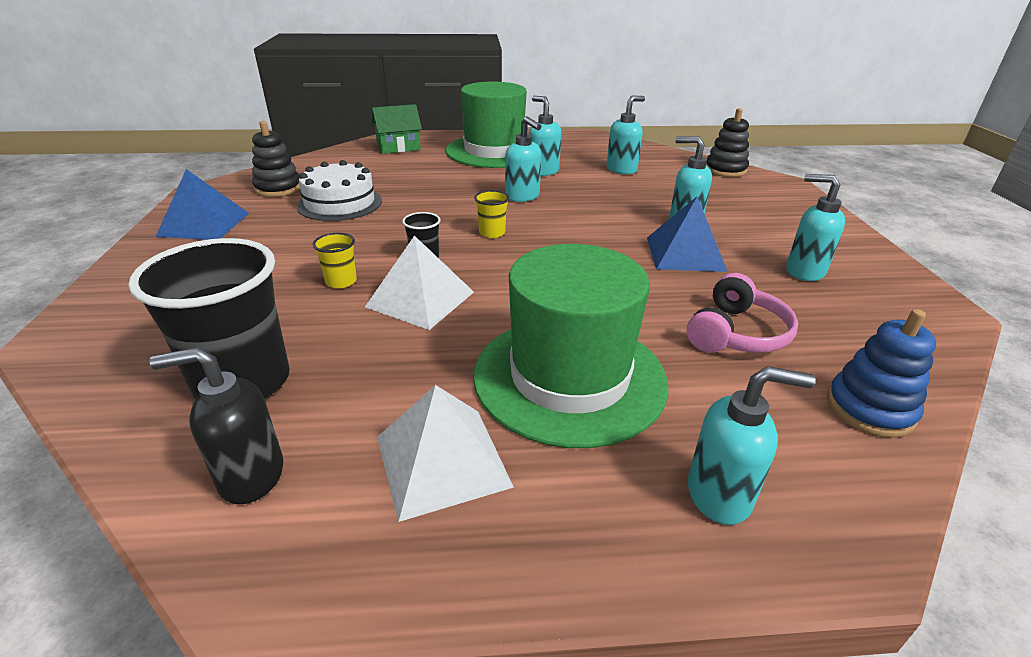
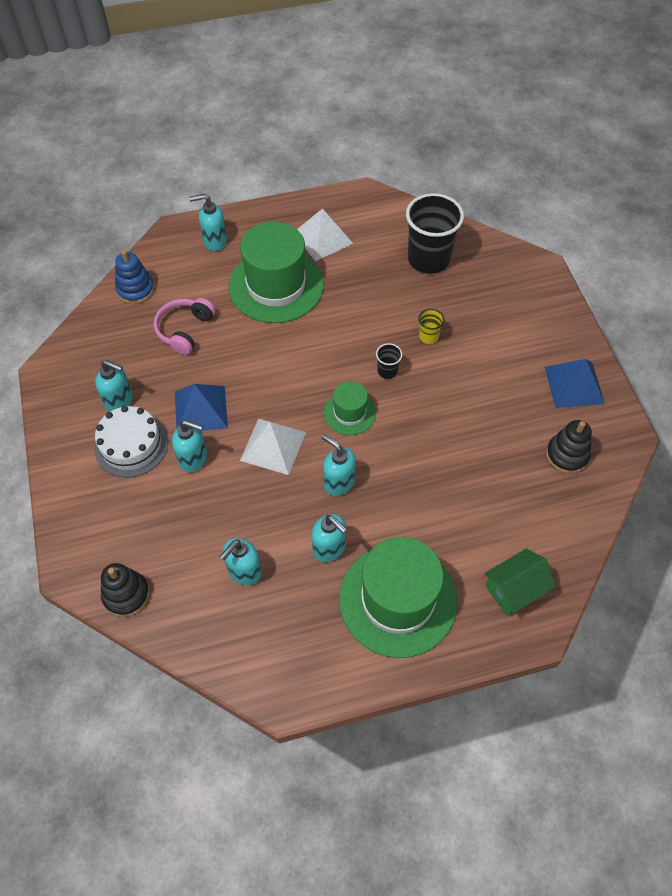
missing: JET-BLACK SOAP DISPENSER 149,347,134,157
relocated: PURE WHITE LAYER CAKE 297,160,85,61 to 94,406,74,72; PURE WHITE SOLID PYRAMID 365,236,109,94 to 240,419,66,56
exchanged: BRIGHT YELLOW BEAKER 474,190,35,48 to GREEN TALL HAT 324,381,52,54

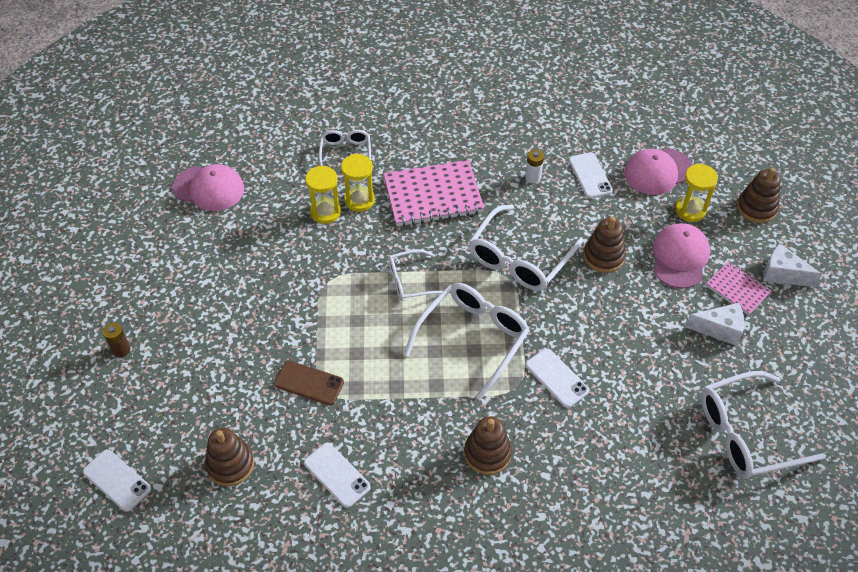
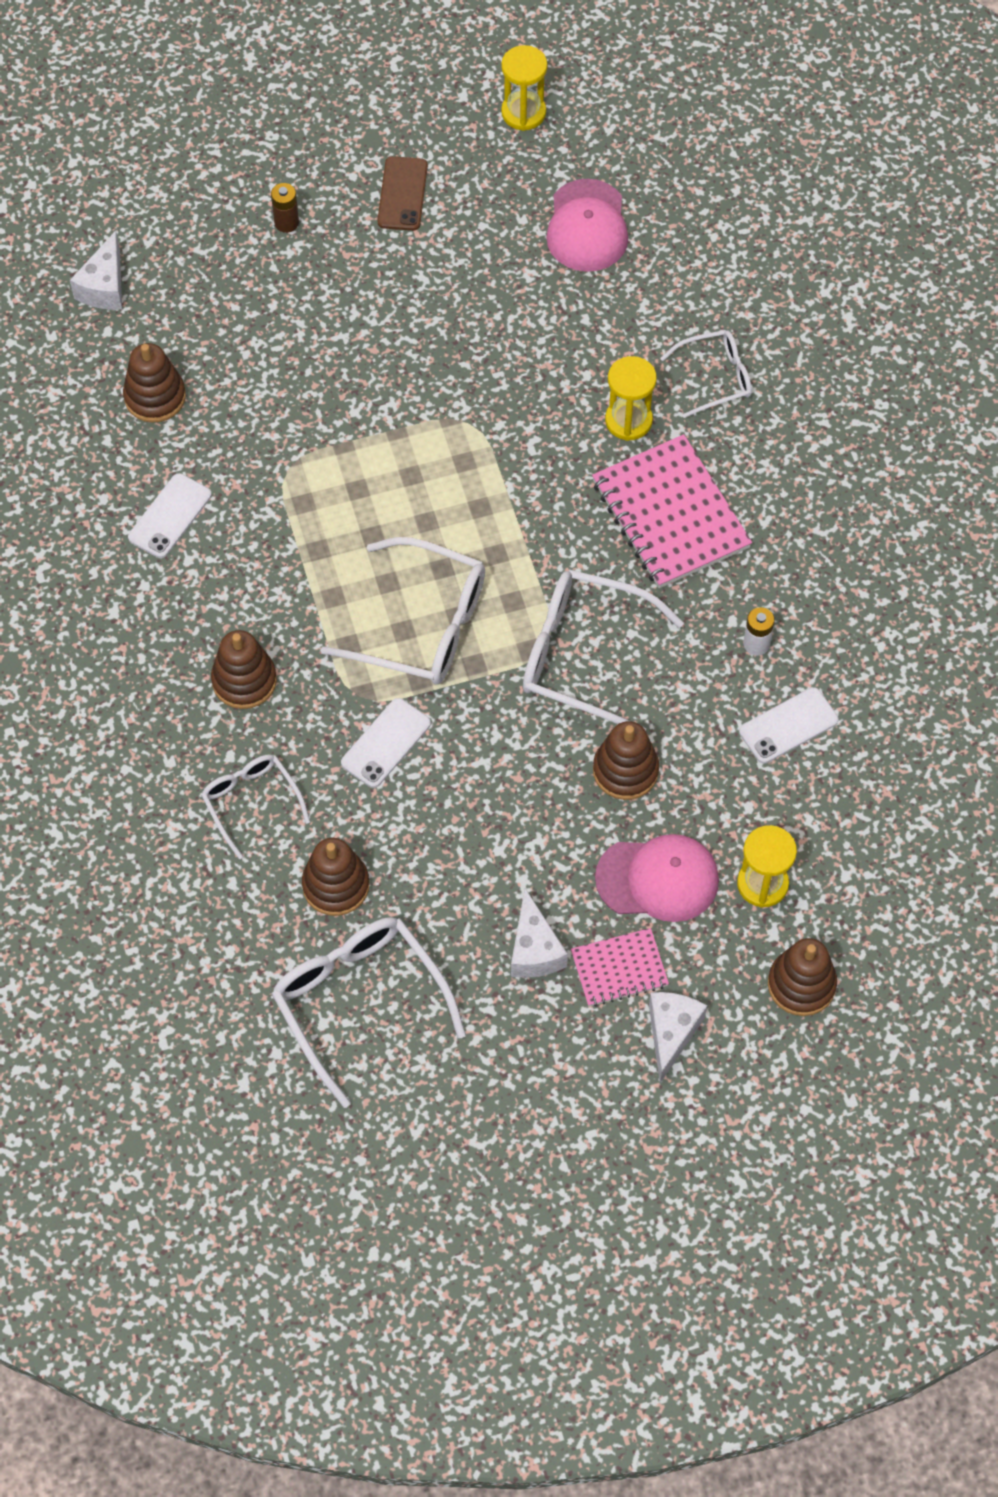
missing: PINK CAP 624,148,69,47
appeared: DARK BROWN STACKING TOY 302,838,68,78
relocated: PURE WHITE SPECTACLES 388,249,55,52 to 201,755,109,104; DARK BROWN SMARTPHONE 274,361,70,44 to 377,156,51,75; BRIGHT YELLOW HOURGLASS 305,166,36,58 to 501,45,46,86
exchanged: PURE WHITE SMARTPHONE 83,449,68,63 to PURE WHITE PIECE OF CHEESE 70,231,52,79
spun: PINK NOTEPAD 706,262,66,53 = 571,928,98,79 45 degrees clockwise

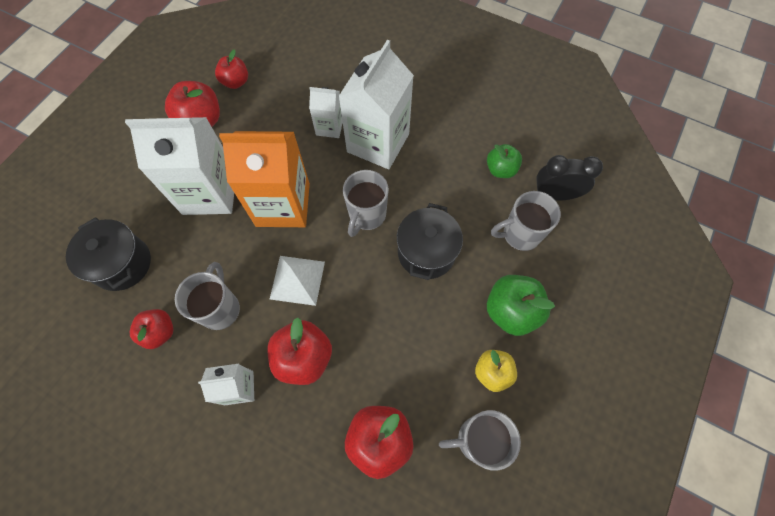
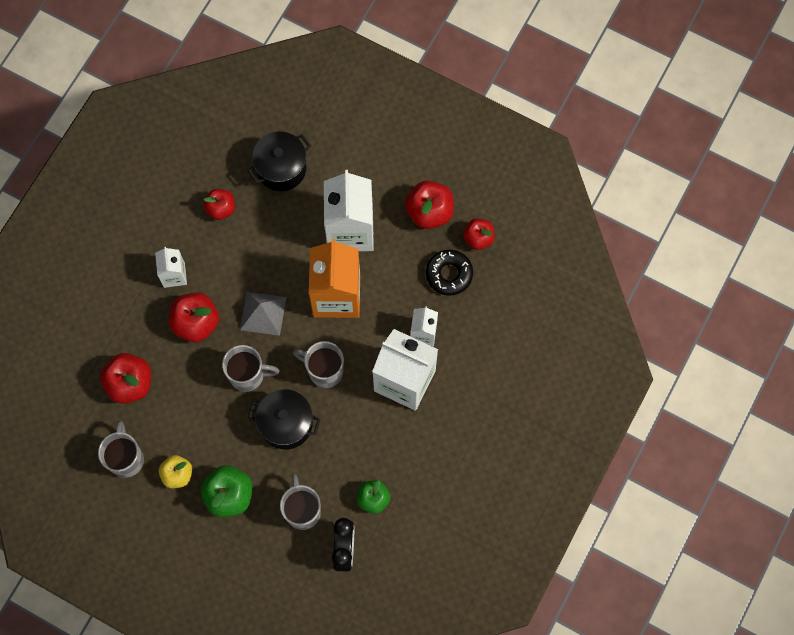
appeared: JET-BLACK DOUGHNUT 426,250,47,46
relocated: ASH-GREY TEA MUG 175,262,65,68 to 222,345,58,47
colour: PURE WHITE SOLID PYRAMID 270,256,55,50 to ASH-GREY SOLID PYRAMID 240,292,46,44

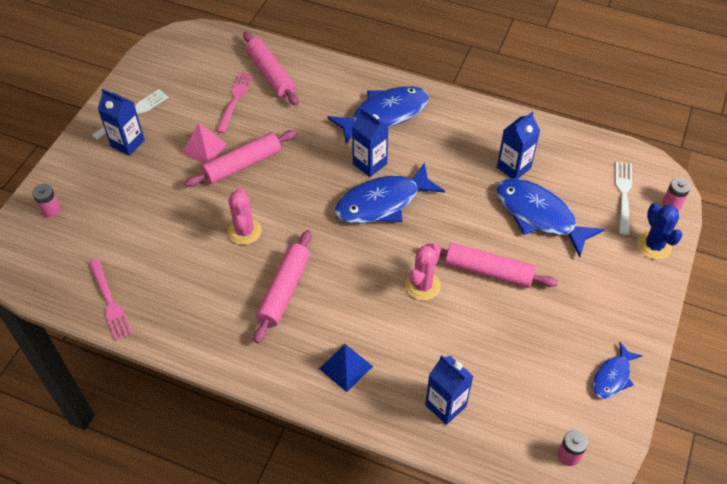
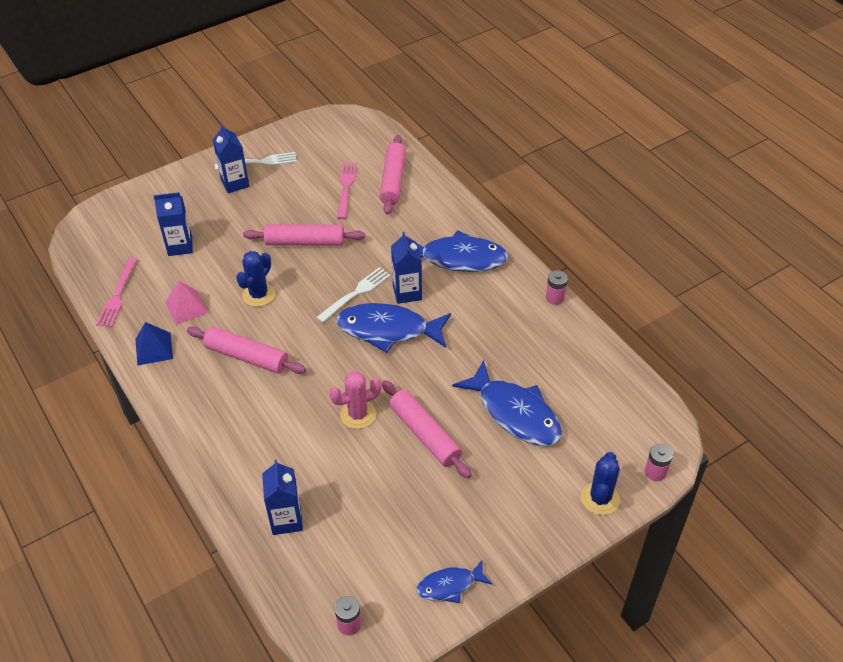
relocated: BLUE SOLID PYRAMID 319,344,54,48 to 136,322,37,44; BLUE JUICE CARTON 497,112,43,67 to 154,192,39,64; PINK SOLID PYRAMID 182,123,45,41 to 165,281,43,44; PURE WHITE FORK 616,162,16,73 to 316,267,75,56; PINK AA BATTERY 32,184,29,34 to 546,270,22,35
colour: PINK PRICKLY PLANT 228,188,34,57 to BLUE PRICKLY PLANT 236,251,39,56
spun: PINK PASTRY ROLLER 254,230,57,113 = 187,327,119,47 60 degrees clockwise; PINK FORK 216,71,38,62 = 337,162,20,57 45 degrees counterclockwise; BLUE TOY FISH 496,178,109,80 = 452,360,110,86 150 degrees clockwise

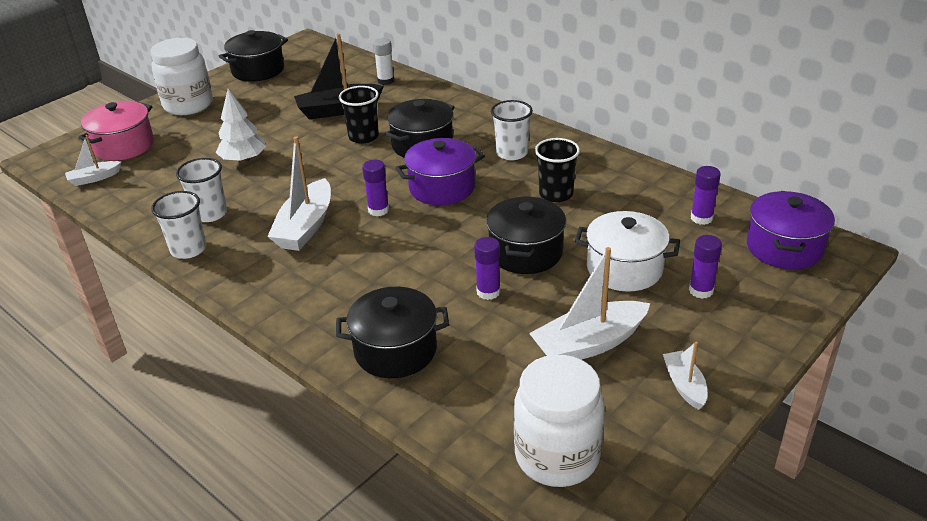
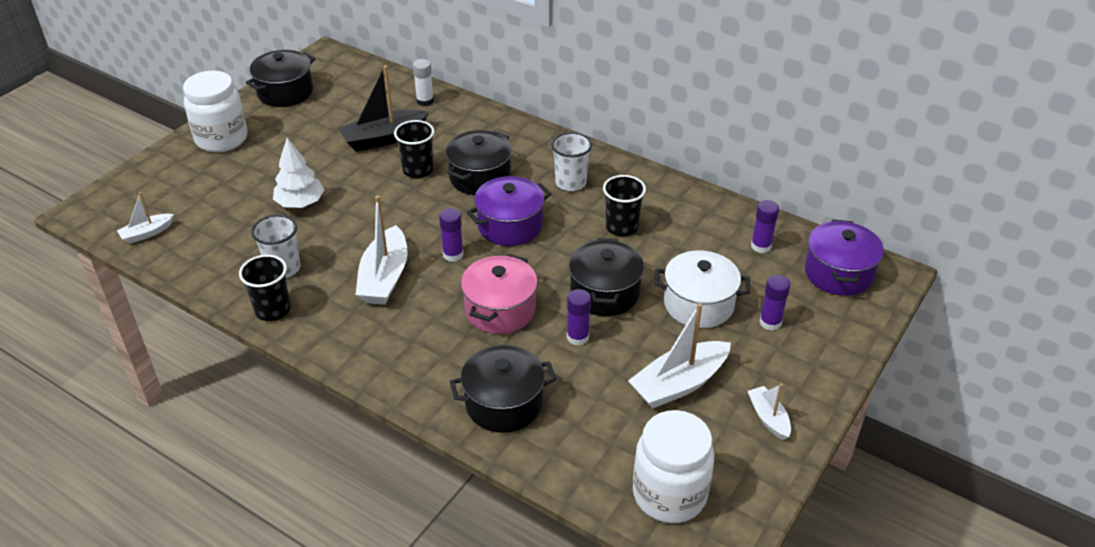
relocated: PINK POT 78,101,76,60 to 461,254,77,80
colour: PURE WHITE BEAKER 151,191,55,68 to JET-BLACK BEAKER 239,255,52,66

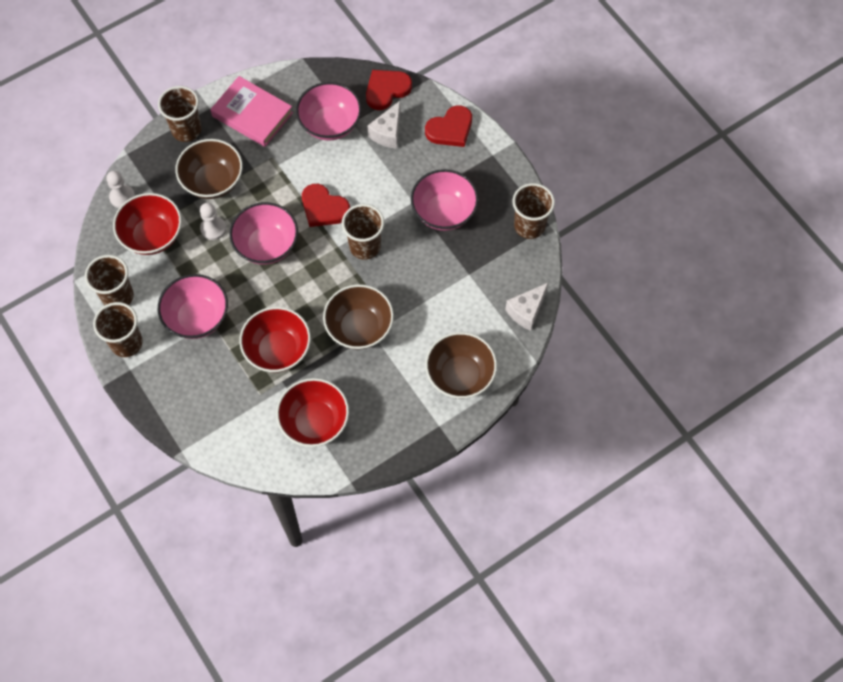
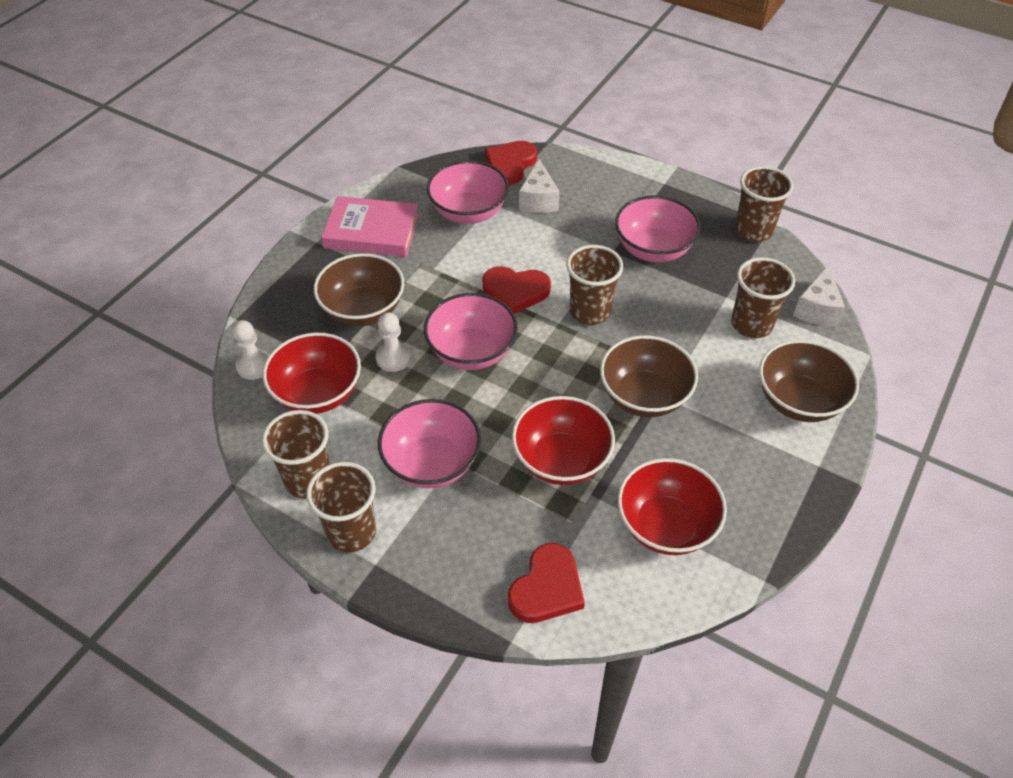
relocated: SCARLET HEART SHAPE 425,105,47,42 to 508,543,77,80; DARK BROWN BEAKER 158,86,44,56 to 731,257,64,81

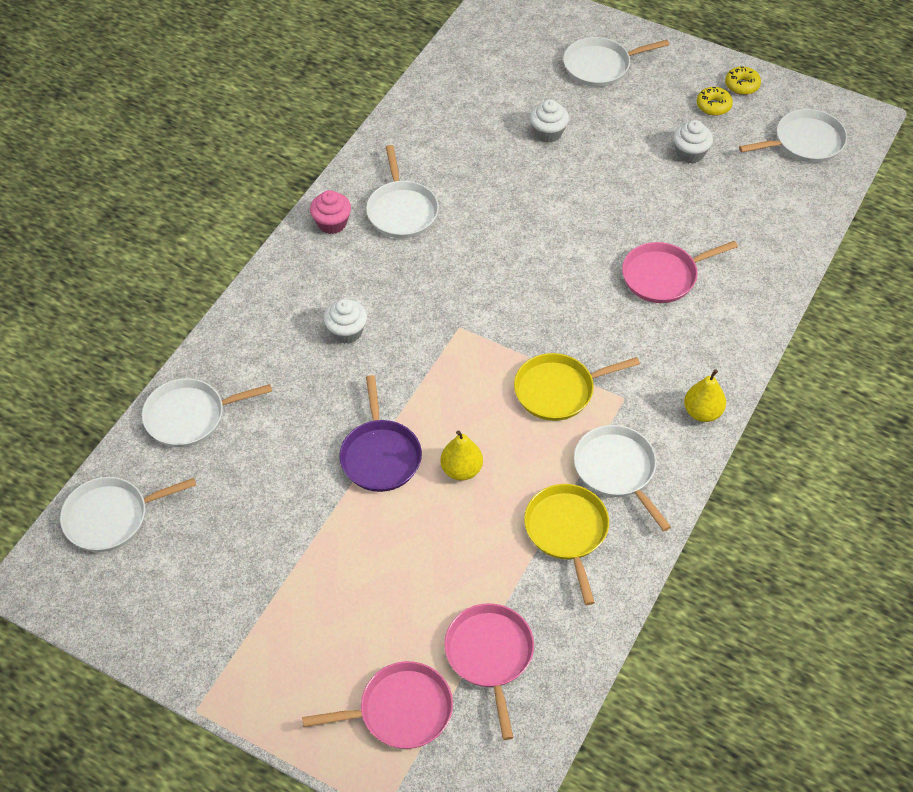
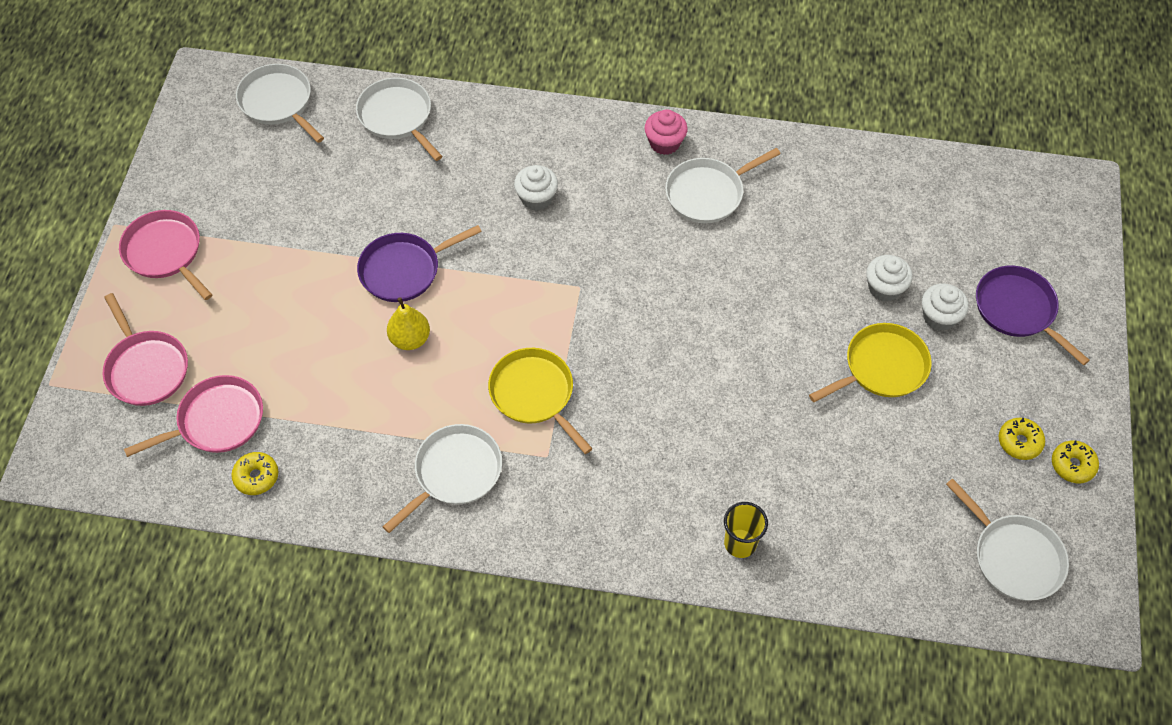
missing: BRIGHT YELLOW PEAR FRUIT 684,369,42,53
appeared: BRIGHT YELLOW DOUGHNUT 231,452,47,43; BRIGHT YELLOW BEAKER 724,502,44,56
relocated: PINK SKILLET 622,241,116,62 to 119,210,93,90; BRIGHT YELLOW SKILLET 524,484,85,121 to 809,323,123,79; PURE WHITE CUPCAKE 673,120,40,43 to 922,283,47,48
colour: PURE WHITE SKILLET 563,37,106,50 to VIOLET SKILLET 976,266,114,99

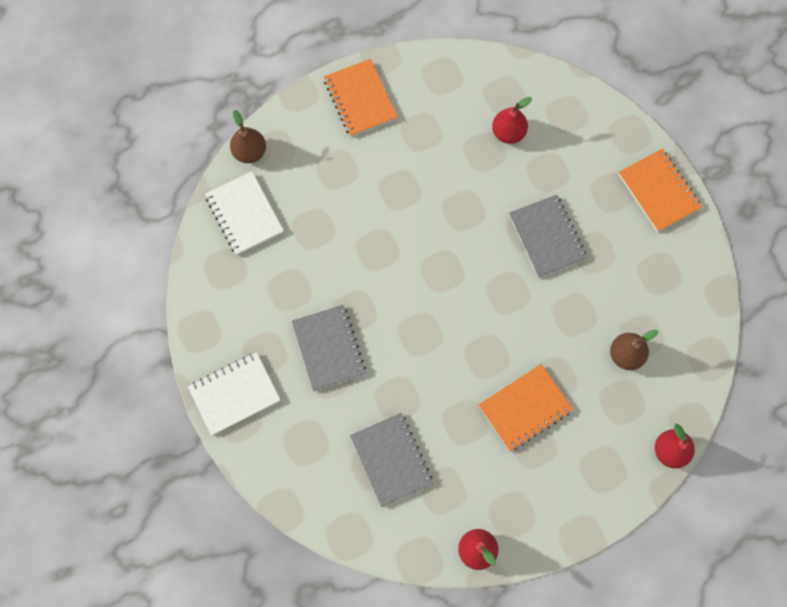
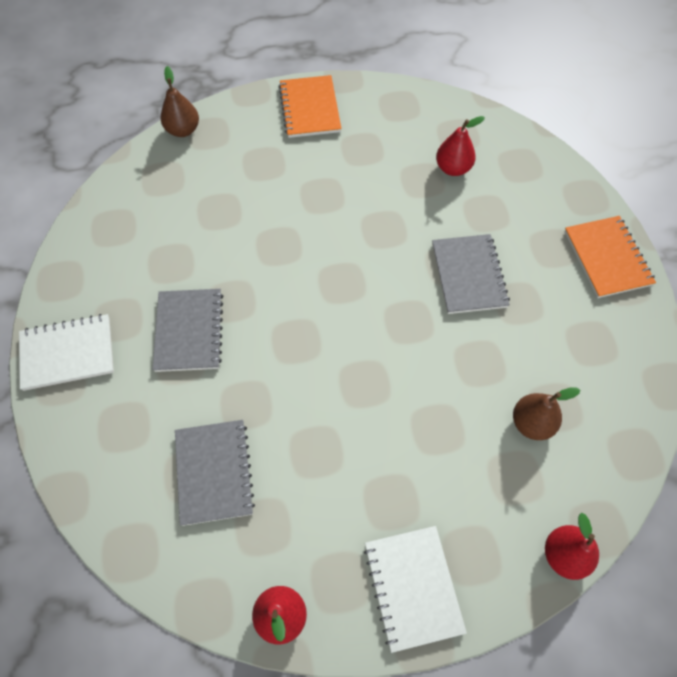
missing: BRIGHT ORANGE NOTEPAD 479,364,94,87
relocated: PURE WHITE NOTEPAD 205,171,79,84 to 364,526,103,127

